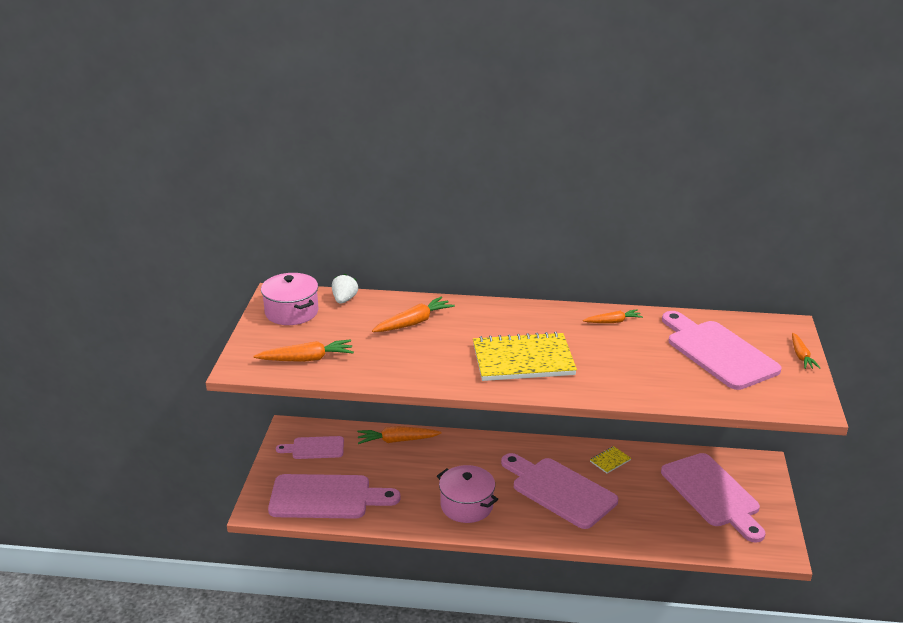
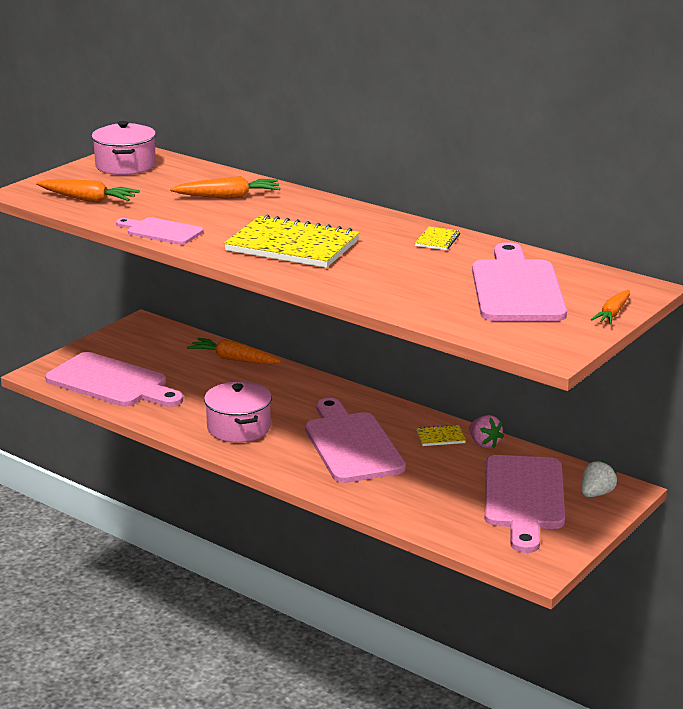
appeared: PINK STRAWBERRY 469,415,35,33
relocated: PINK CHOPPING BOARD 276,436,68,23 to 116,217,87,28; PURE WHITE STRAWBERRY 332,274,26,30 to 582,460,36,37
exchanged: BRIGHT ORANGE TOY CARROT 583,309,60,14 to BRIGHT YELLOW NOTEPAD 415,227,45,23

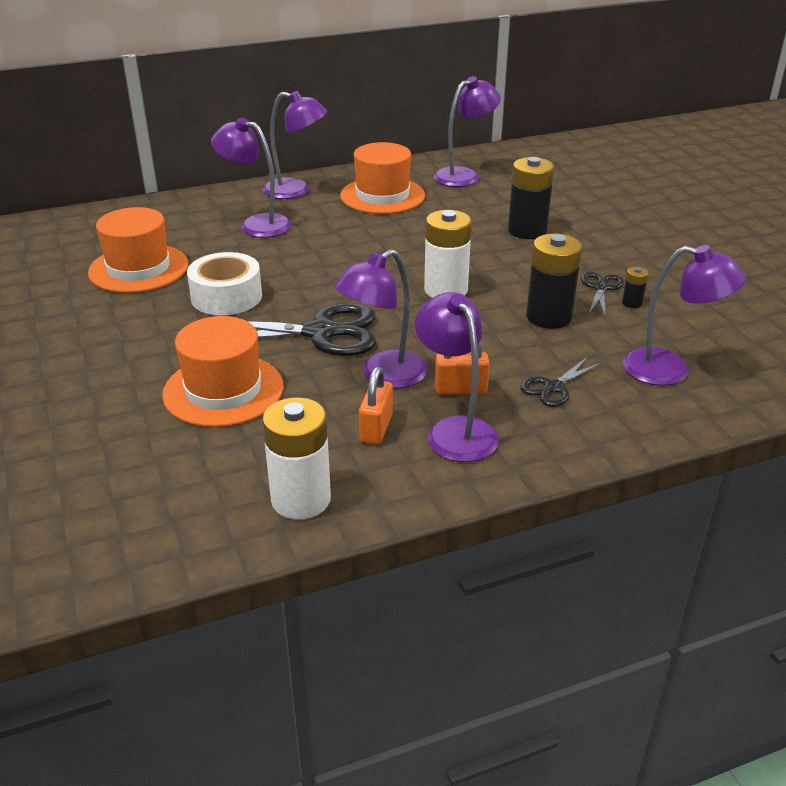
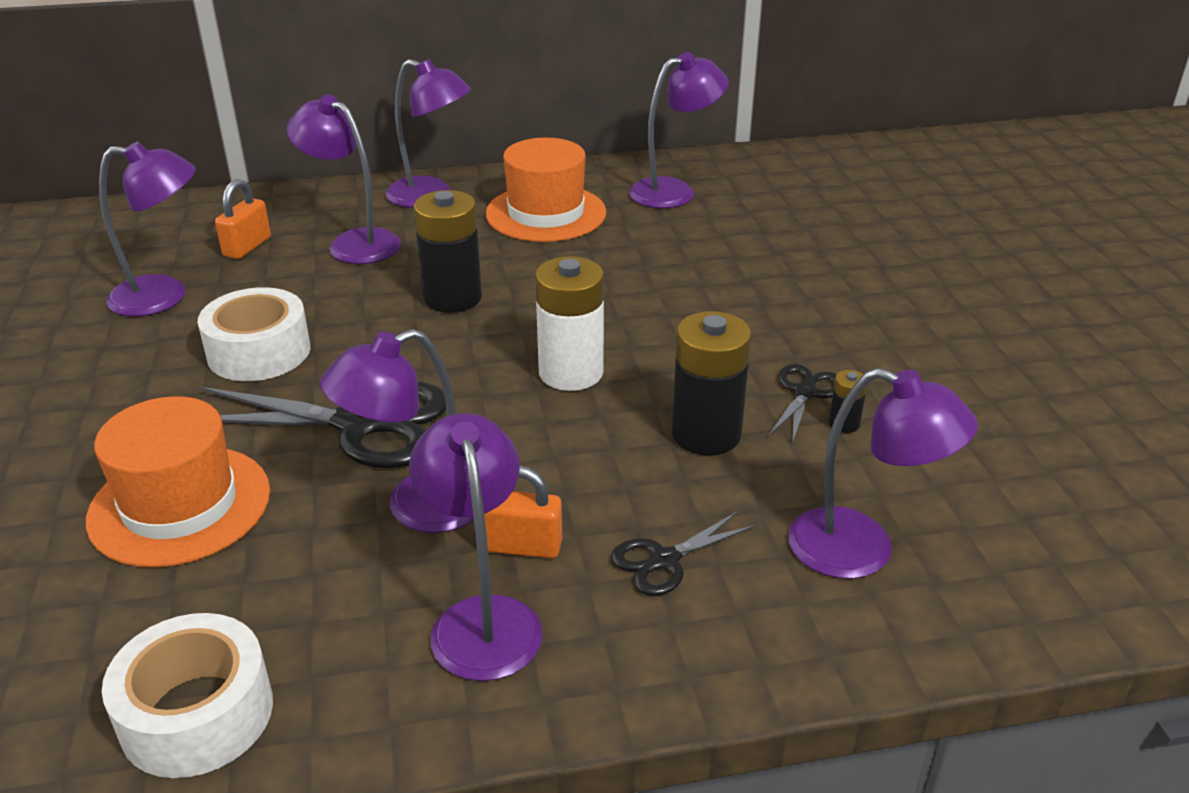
relocated: BRIGHT ORANGE SMALL LOCK 359,367,34,78 to 215,179,56,80; JET-BLACK AA BATTERY 508,157,46,82 to 414,190,68,123
exchanged: BRIGHT ORANGE TALL HAT 88,207,100,86 to VIOLET LAMP 99,142,97,175; PURE WHITE AA BATTERY 262,397,69,123 to PURE WHITE TAPE 102,613,171,165

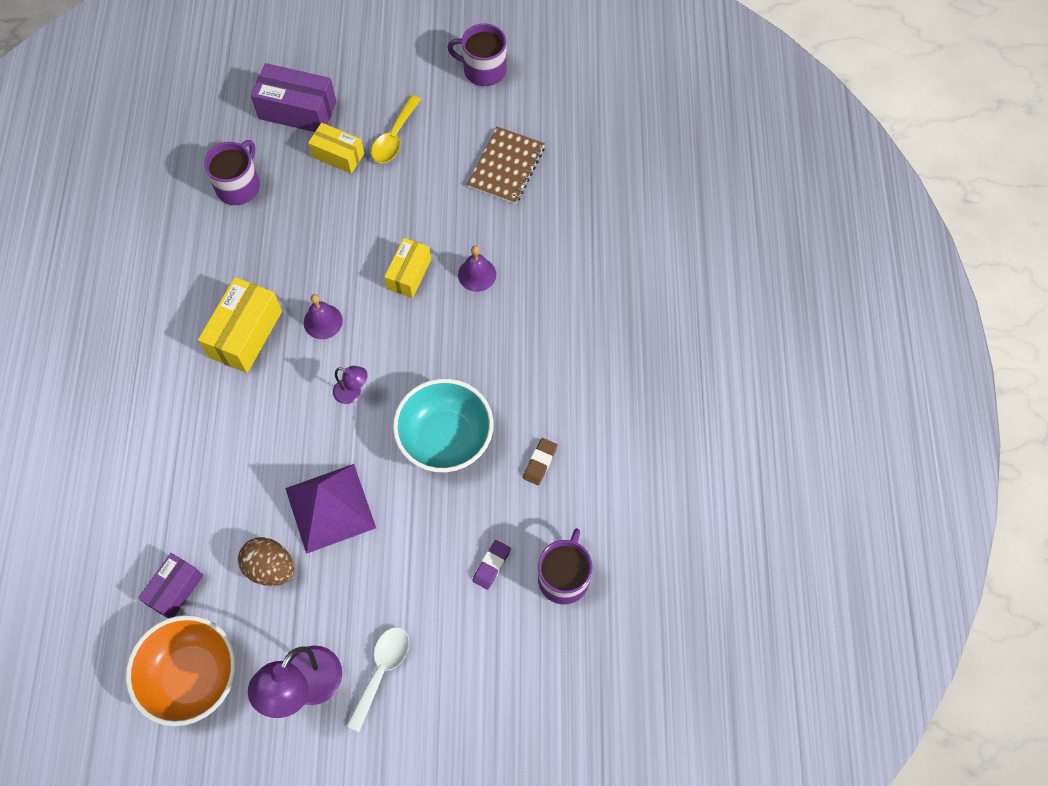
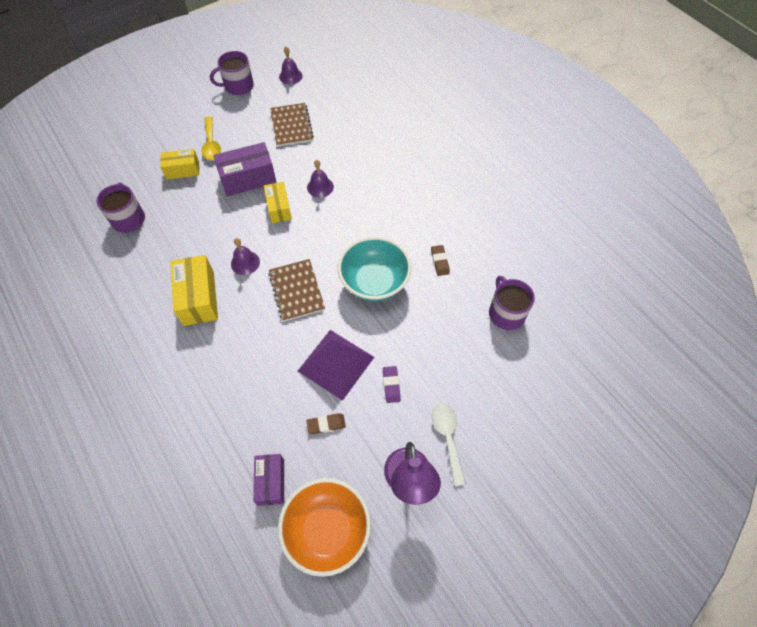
appeared: VIOLET HAND BELL 279,47,24,38
relocated: VIOLET PARCEL 251,63,85,69 to 214,142,63,54; VIOLET GUM ERASER 473,540,38,50 to 383,366,18,37
exchanged: VIOLET LAMP 333,366,34,38 to DARK BROWN NOTEPAD 268,259,57,63; DARK BROWN TOY EGG 238,537,57,49 to DARK BROWN GUM ERASER 306,413,40,21

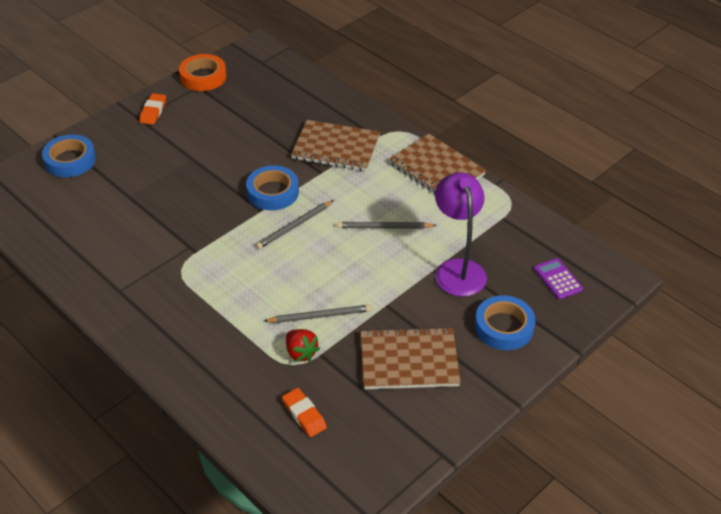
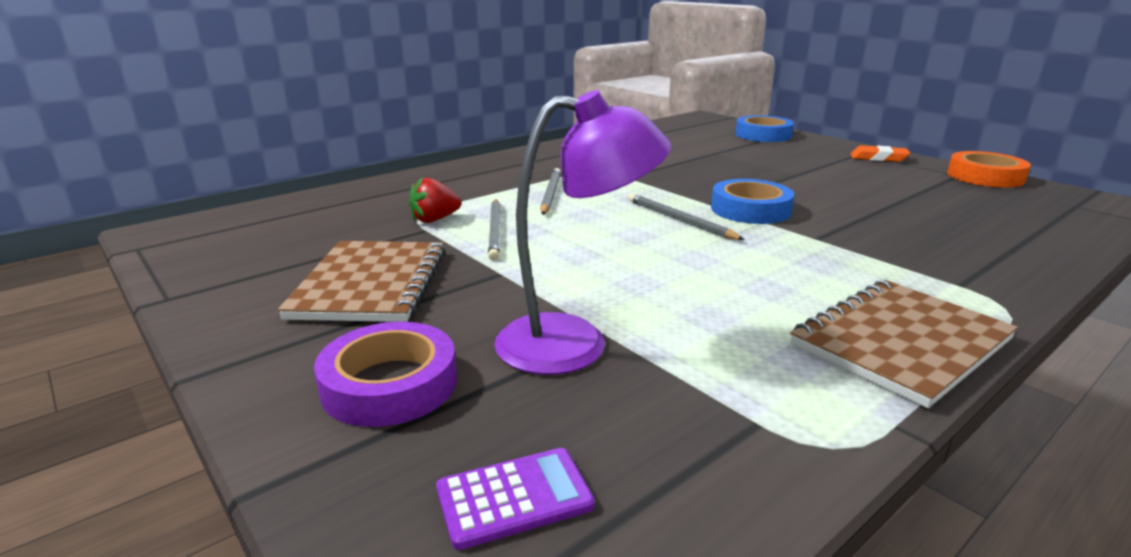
missing: BRIGHT ORANGE GUM ERASER 282,388,45,49; DARK BROWN NOTEPAD 291,120,89,51
relocated: ASH-GREY PENCIL 337,222,100,7 to 540,168,21,47
colour: BLUE TAPE 475,295,60,55 to VIOLET TAPE 314,322,143,105

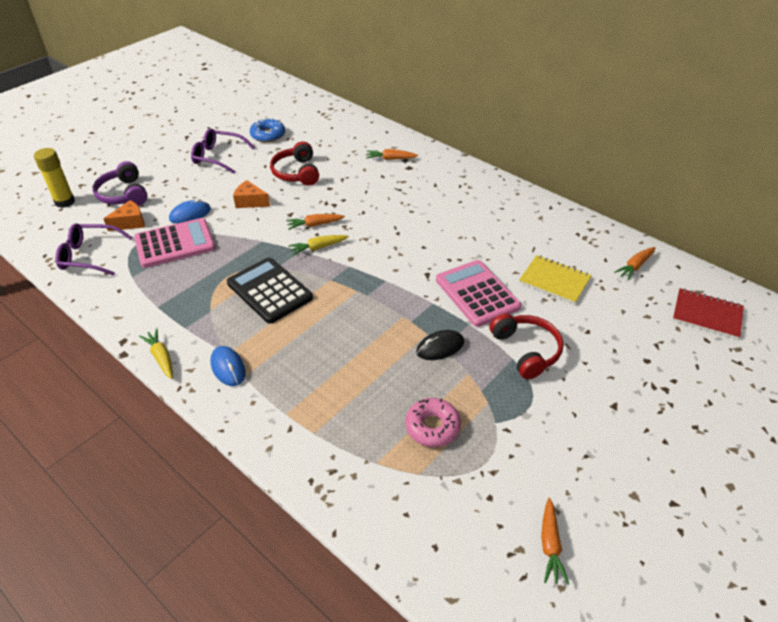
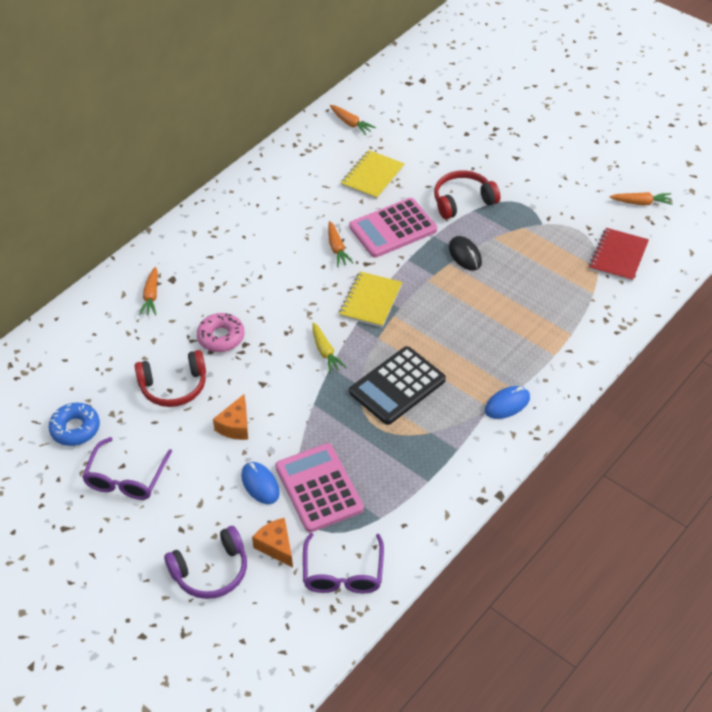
missing: BRIGHT YELLOW GLUE 34,148,41,60; BRIGHT YELLOW TOY CARROT 139,329,34,50
appeared: BRIGHT YELLOW NOTEPAD 339,271,63,56
relocated: PINK DOUGHNUT 405,398,56,49 to 197,313,47,39; BRIGHT ORANGE TOY CARROT 286,214,59,16 to 328,221,25,46; SCARLET NOTEPAD 673,288,71,51 to 589,228,60,54

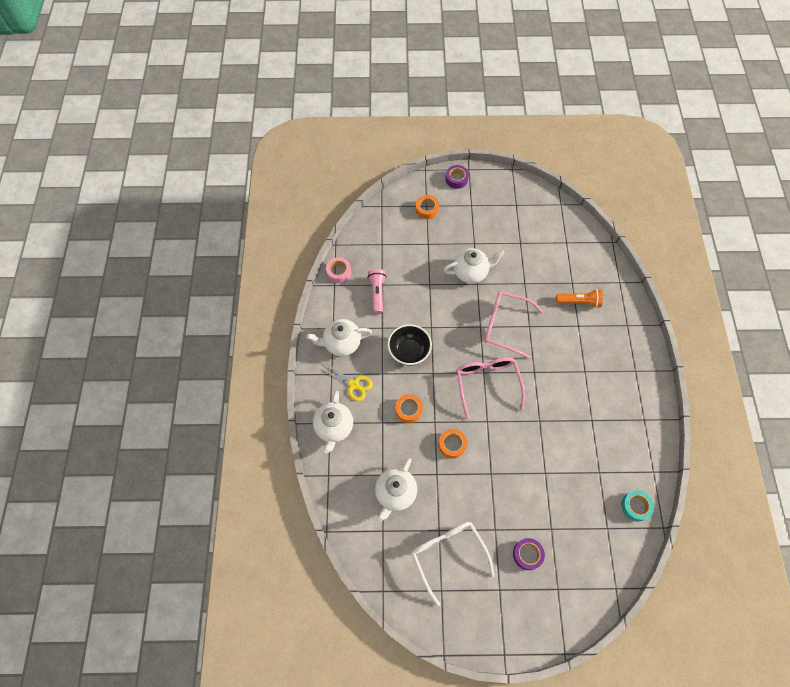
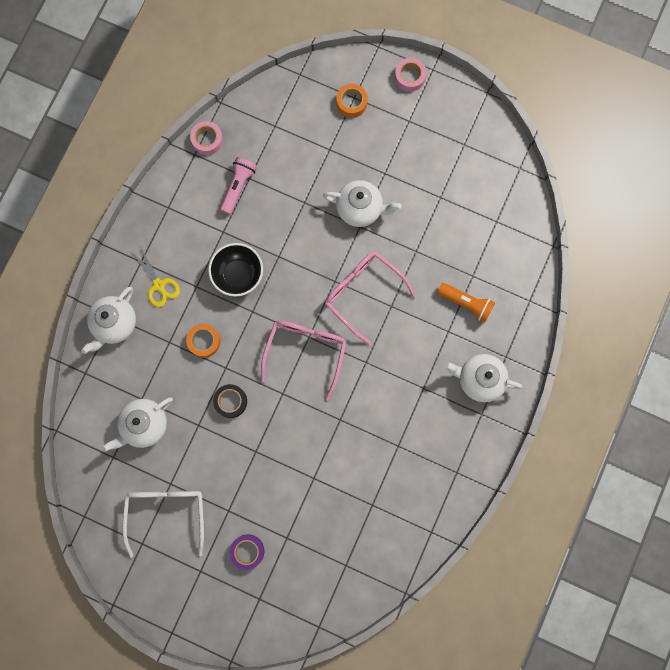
missing: AQUA TAPE 621,490,33,31
relocated: PURE WHITE TEA POT 307,319,65,37 to 445,354,77,48
colour: BRIGHT ORANGE TAPE 439,429,28,30 to JET-BLACK TAPE 213,384,34,34; VIOLET TAPE 445,165,24,24 to PINK TAPE 395,58,31,34

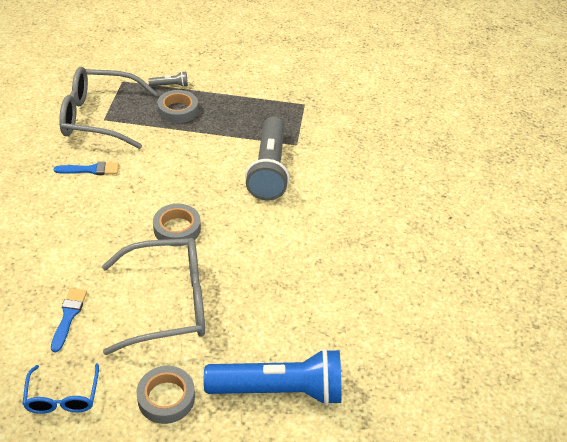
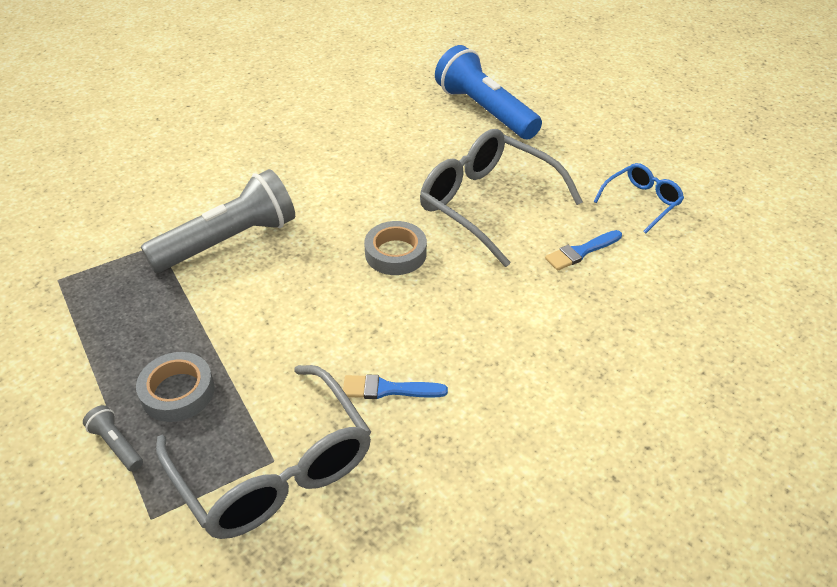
missing: ASH-GREY TAPE 136,366,59,58
spun: BLUE PAINT BRUSH 54,162,65,13 = 343,374,105,25 45 degrees counterclockwise

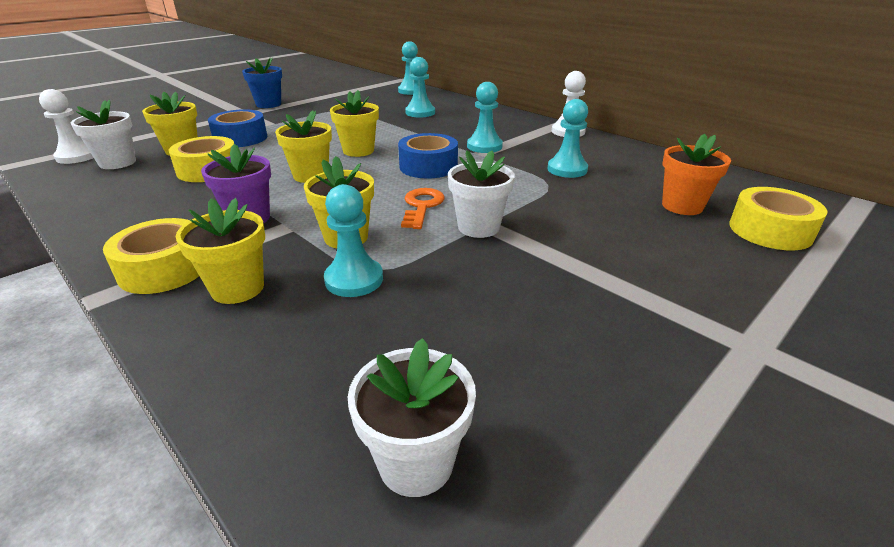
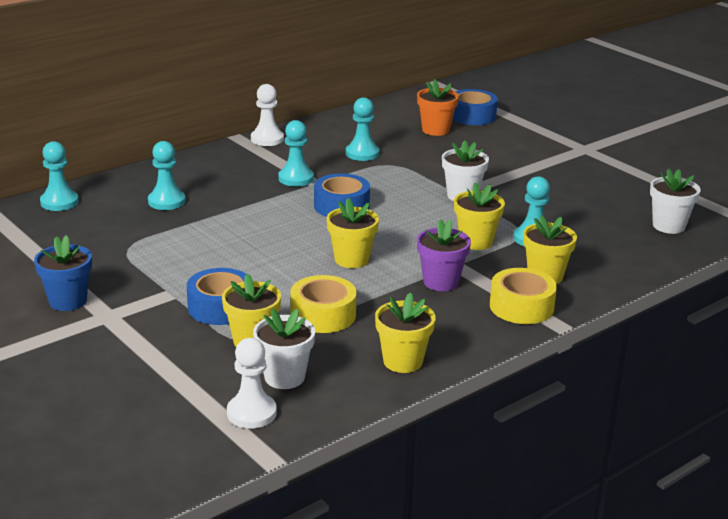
missing: BRIGHT ORANGE DOOR KEY 401,188,44,41
relocated: BRIGHT YELLOW PLANT POT 330,90,49,67 to 375,292,61,81
colour: BRIGHT YELLOW TAPE 729,187,98,63 to BLUE TAPE 452,89,46,36

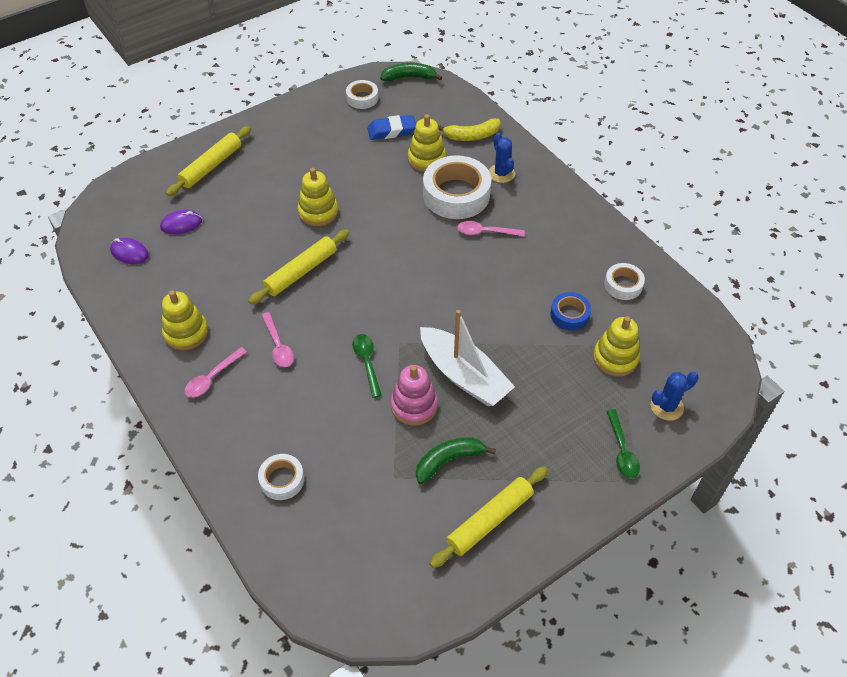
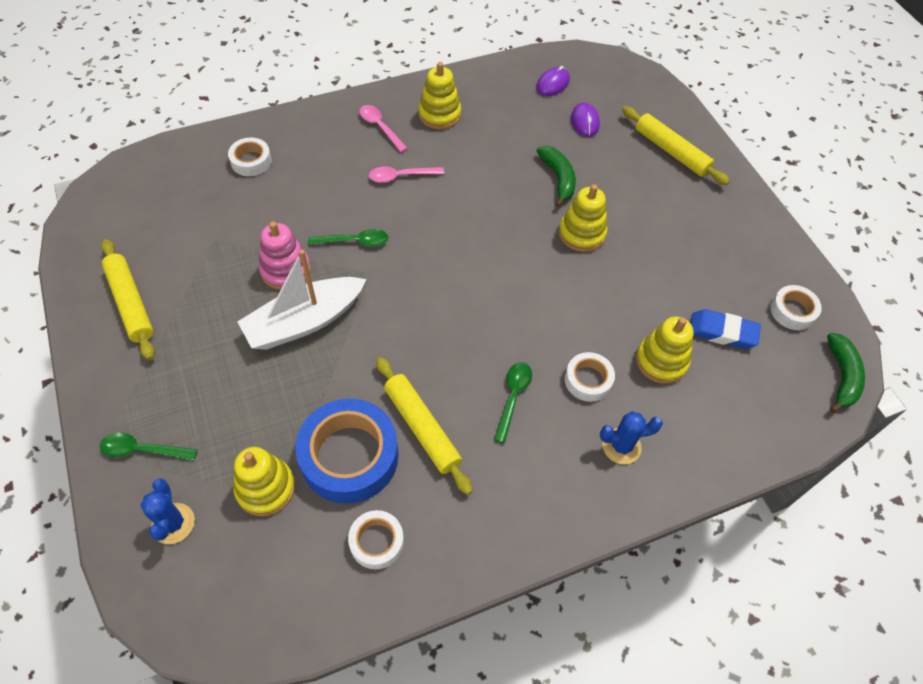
missing: BRIGHT YELLOW BANANA 438,118,62,23
relocated: BRIGHT YELLOW PASTRY ROLLER 248,229,101,76 to 376,357,97,138; GREEN BANANA 416,437,80,47 to 536,146,40,61
colour: PINK TABLESPOON 457,221,68,15 to GREEN TABLESPOON 494,362,38,81
spun: BLUE GUM ERASER 367,115,49,25 = 690,309,71,40 75 degrees counterclockwise
size: BLUE TAPE 550,292,41,39 = 295,399,104,105 x1.92; PURE WHITE TAPE 423,155,68,64 = 565,352,50,50 x0.52

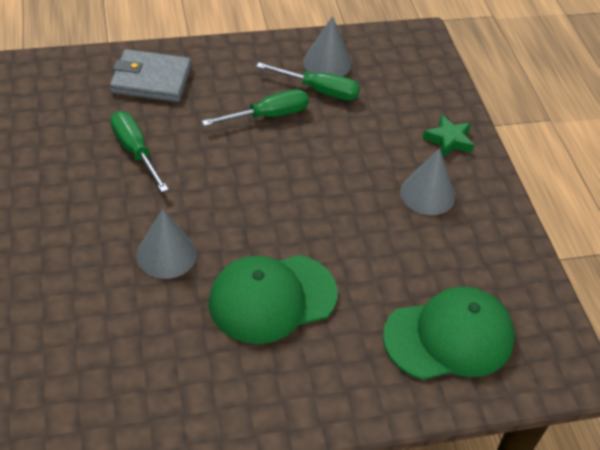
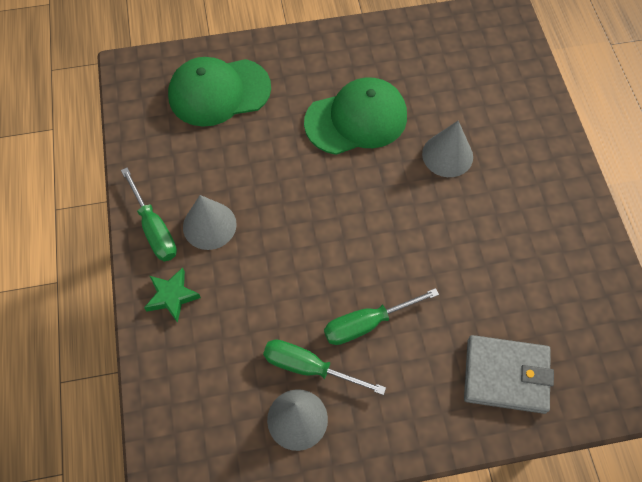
relocated: GREEN HAND SCREWDRIVER 110,111,59,81 to 121,168,56,93

